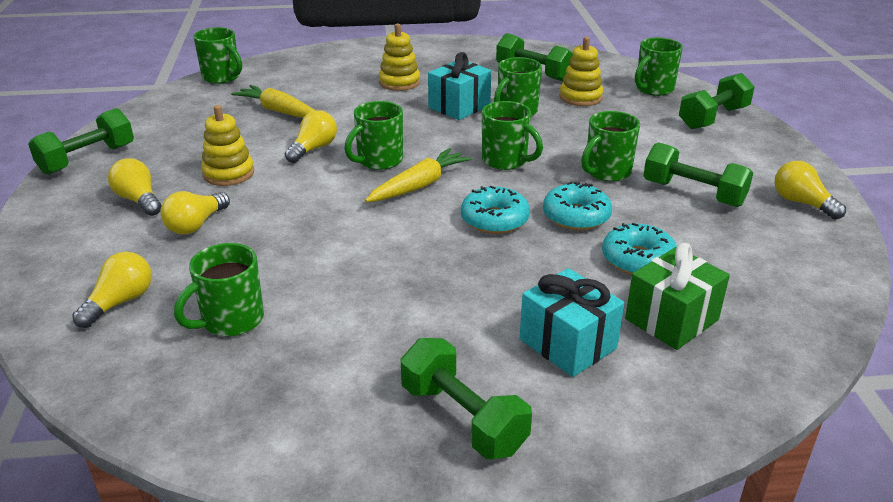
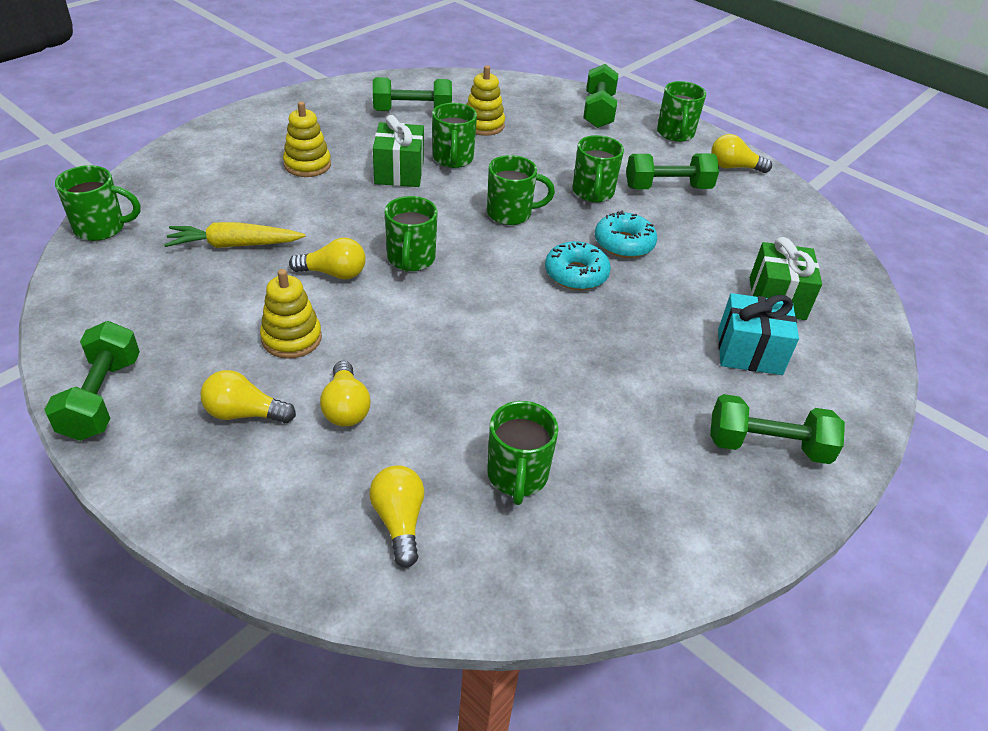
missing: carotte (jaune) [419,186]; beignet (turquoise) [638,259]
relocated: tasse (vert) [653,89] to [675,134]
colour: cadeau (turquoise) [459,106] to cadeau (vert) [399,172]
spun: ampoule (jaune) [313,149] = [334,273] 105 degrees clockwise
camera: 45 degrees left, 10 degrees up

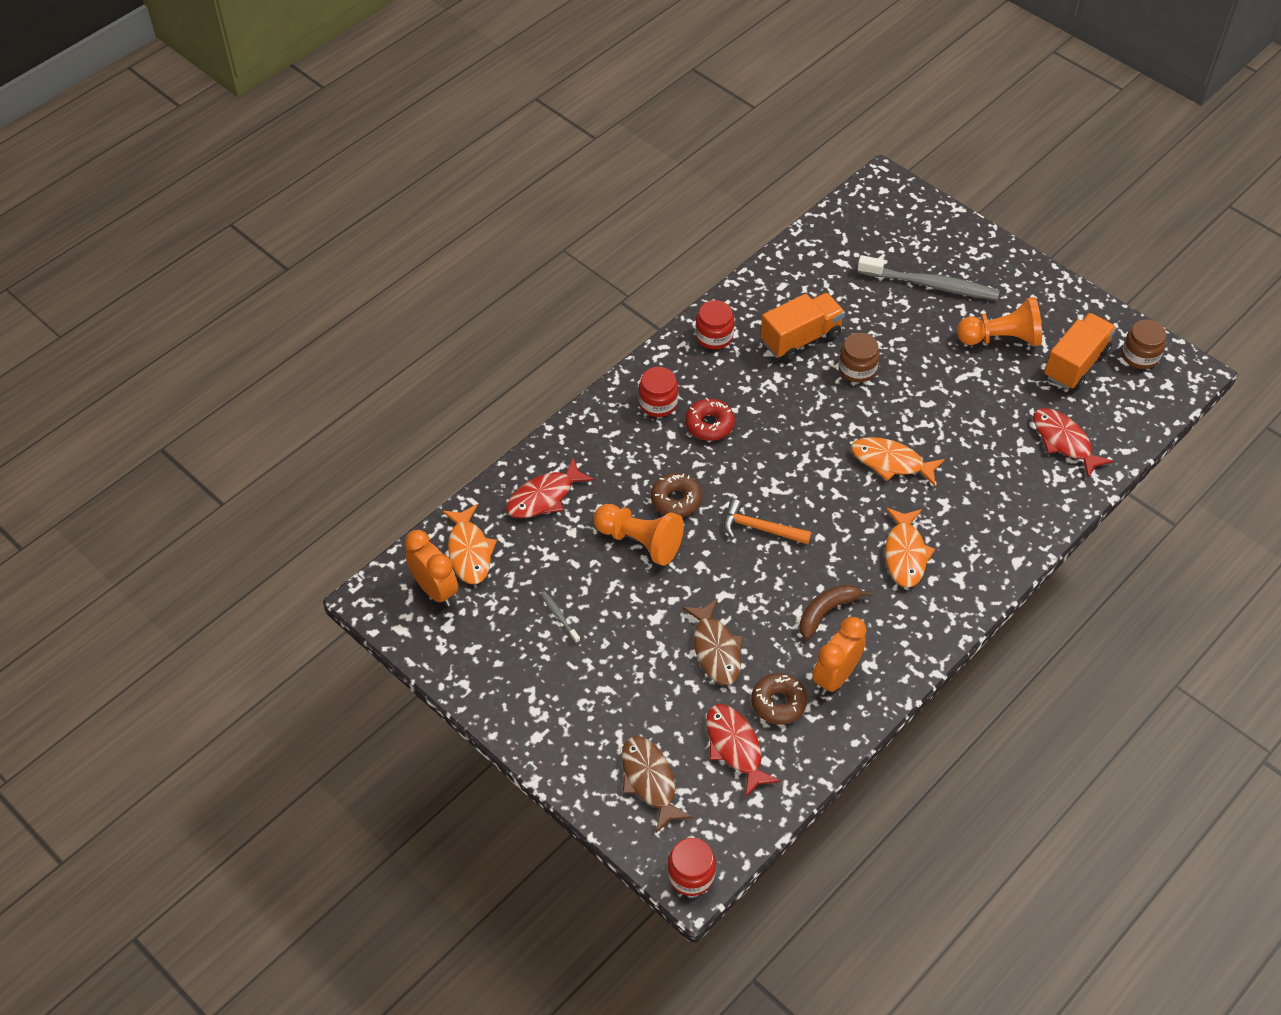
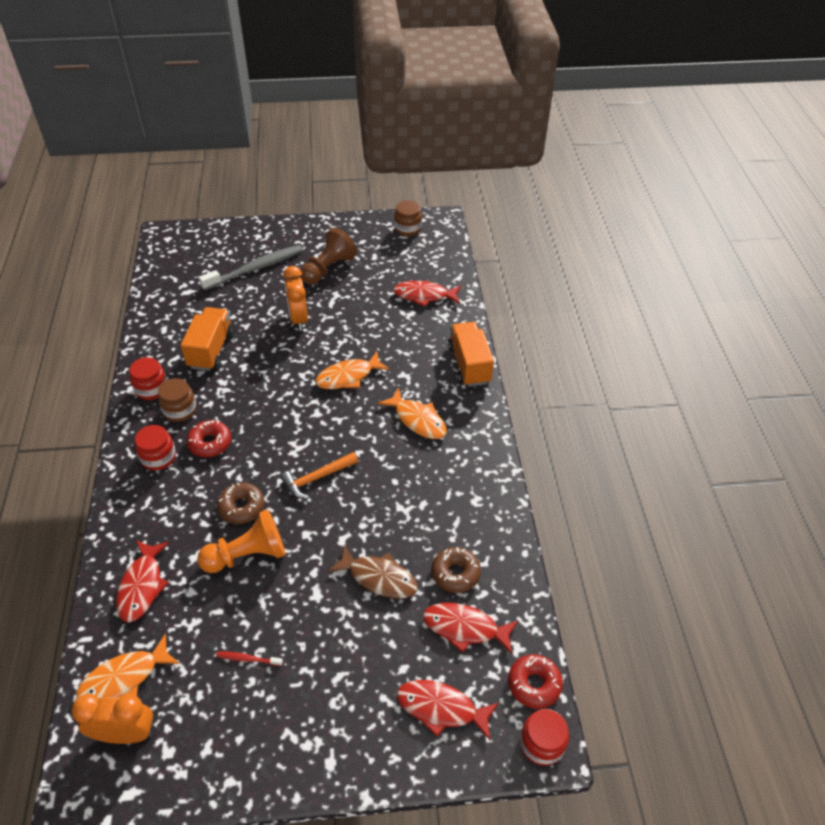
missing: banane (marron) [827,611]
appeared: beignet (rouge) [534,684]
relocated: camion (orange) [1076,364] to [469,365]; bocal (marron) [857,369] to [180,410]; réveil (orange) [835,677] to [298,319]
colour: pion (orange) [1001,338] to pion (marron) [328,269]; brosse à dents (gris) [559,616] to brosse à dents (rouge) [248,659]; poisson (marron) [650,780] to poisson (rouge) [441,708]
spun: poisson (orange) [469,551] = [124,678] 120 degrees clockwise
camera: 50 degrees left, 5 degrees down

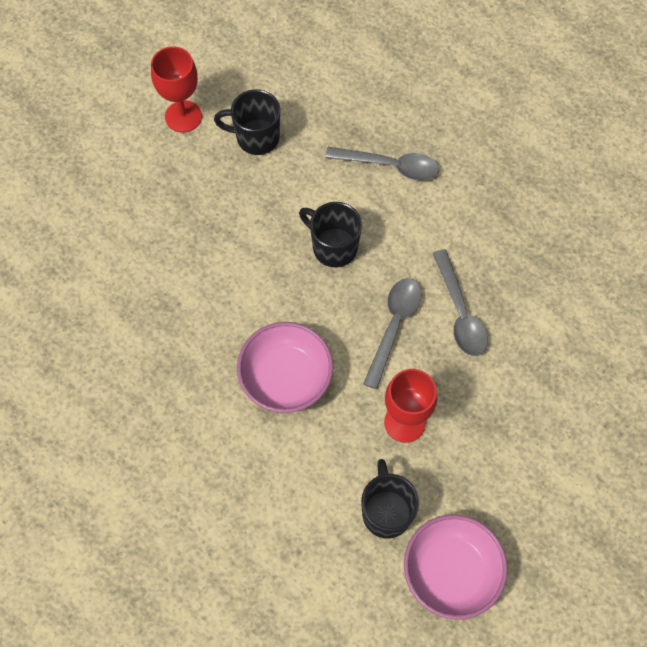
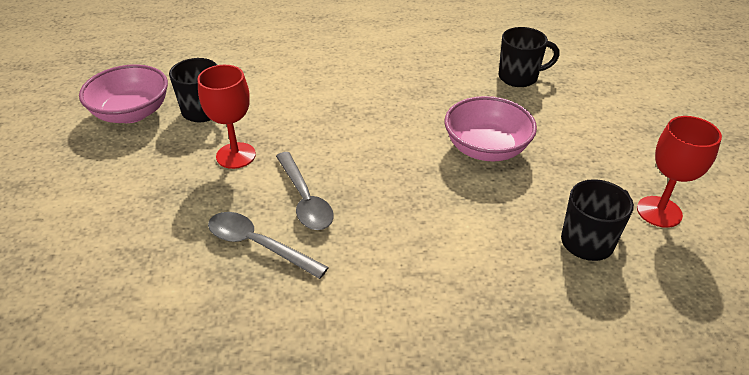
missing: cuillère (gris) [389,166]
relocated: tasse (noir) [333,247] to [519,77]; bol (rose) [286,378] to [486,149]
camera: 135 degrees right, 25 degrees down

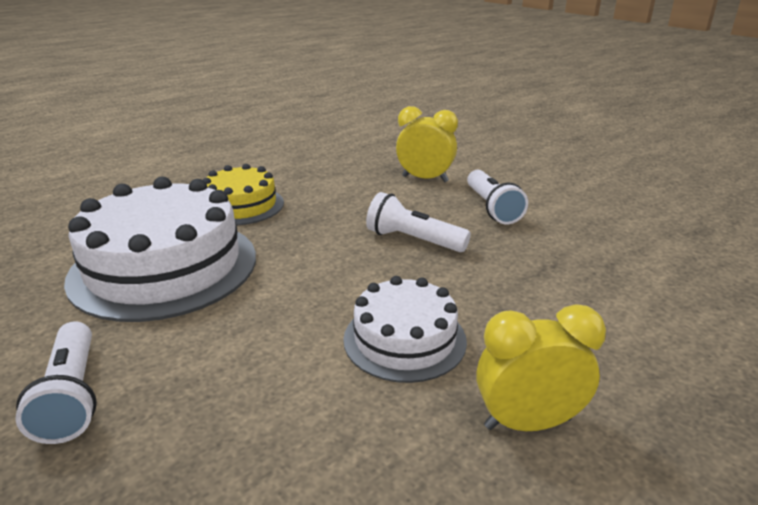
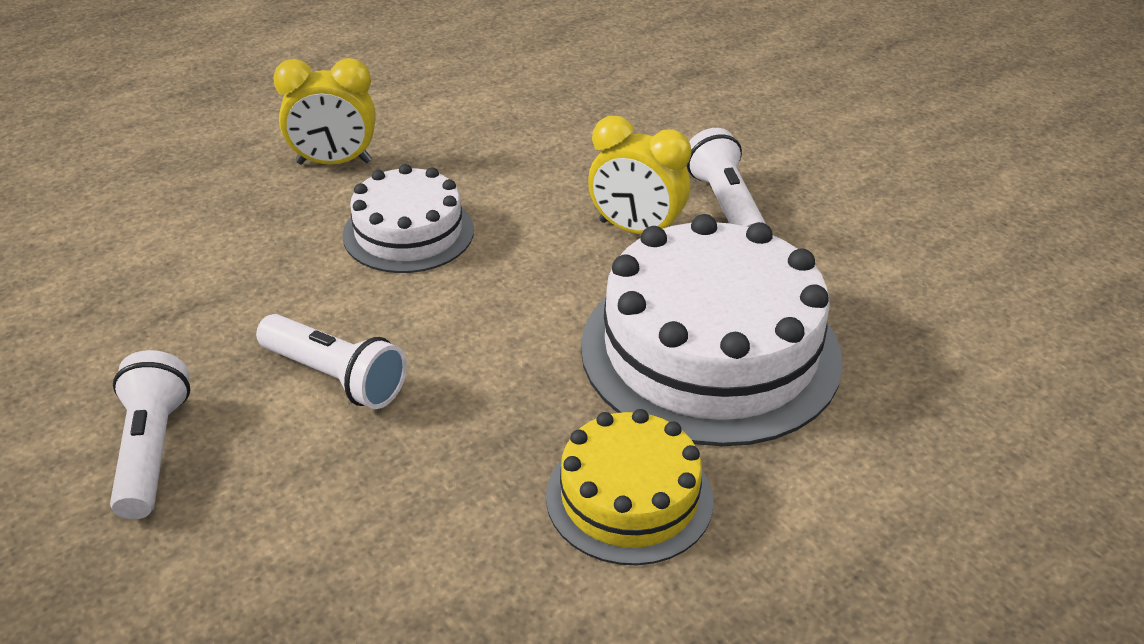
relocated: réveil (jaune) [425,179] to [636,230]
camera: 175 degrees left, 10 degrees up

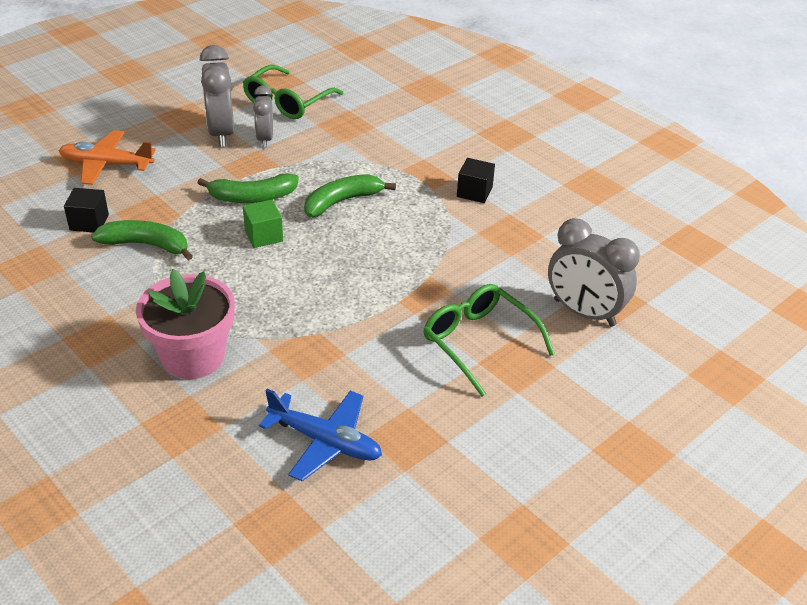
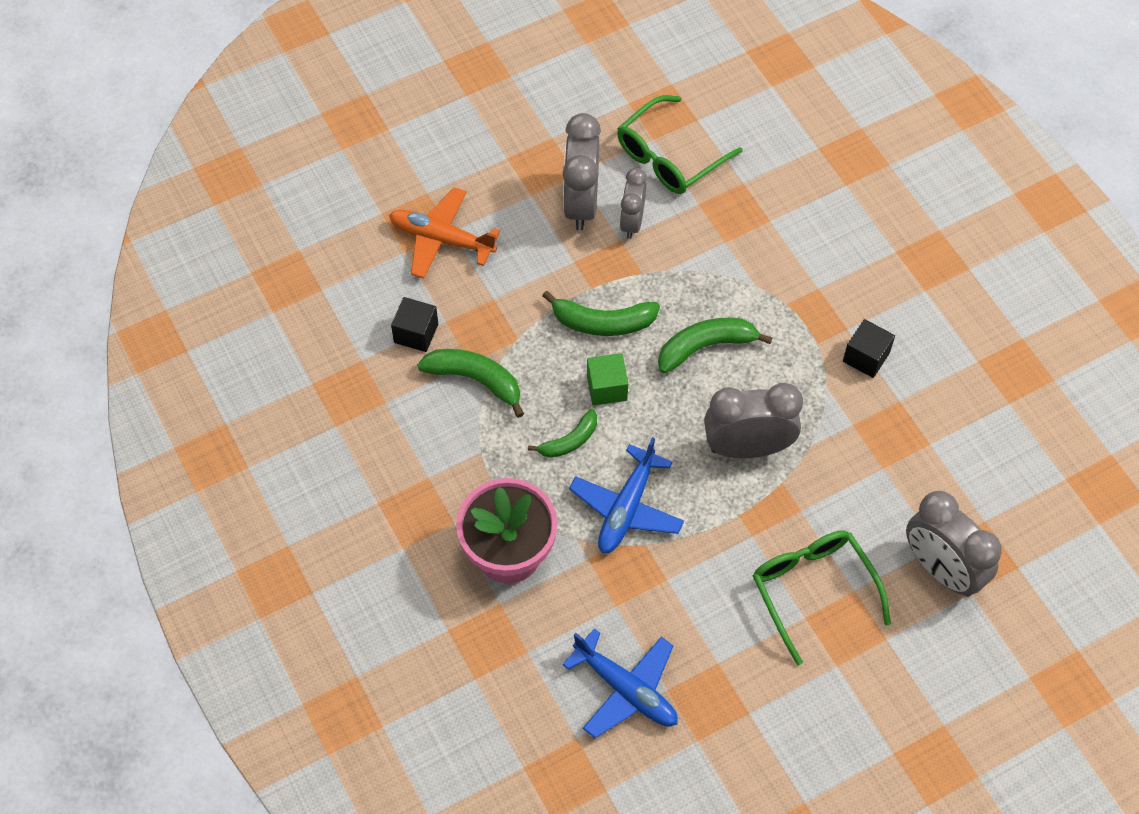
appeared: réveil (gris) [747,447]; banane (vert) [569,441]; avion (bleu) [626,508]
camera: 15 degrees right, 20 degrees up

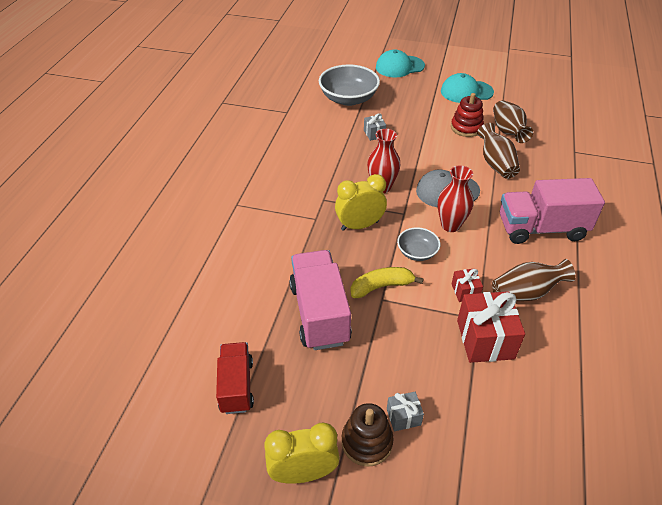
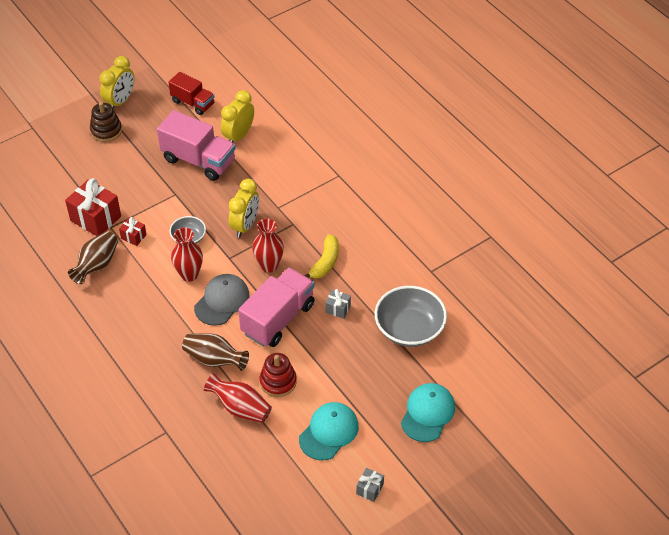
appeared: réveil (jaune) [238,136]
relocated: camion (rose) [541,228] to [278,319]; banane (jaune) [381,286] to [325,262]; cadeau (gris) [403,417] to [369,489]
colour: vase (marron) [508,132] to vase (rouge) [240,407]
camera: 130 degrees right, 5 degrees up

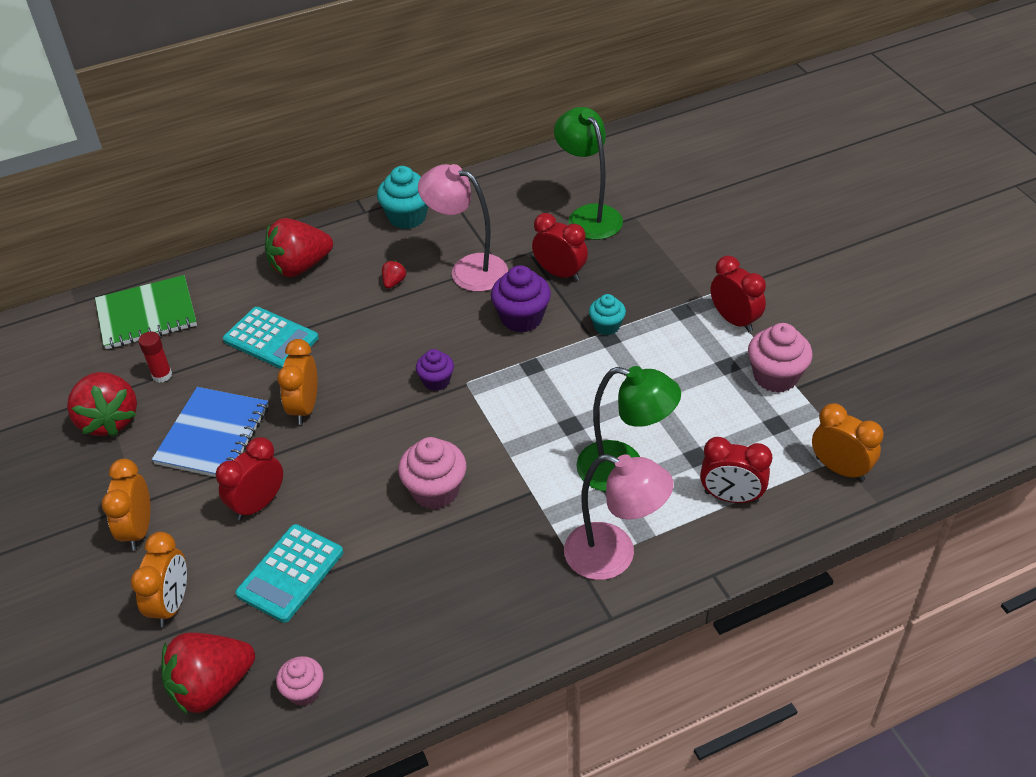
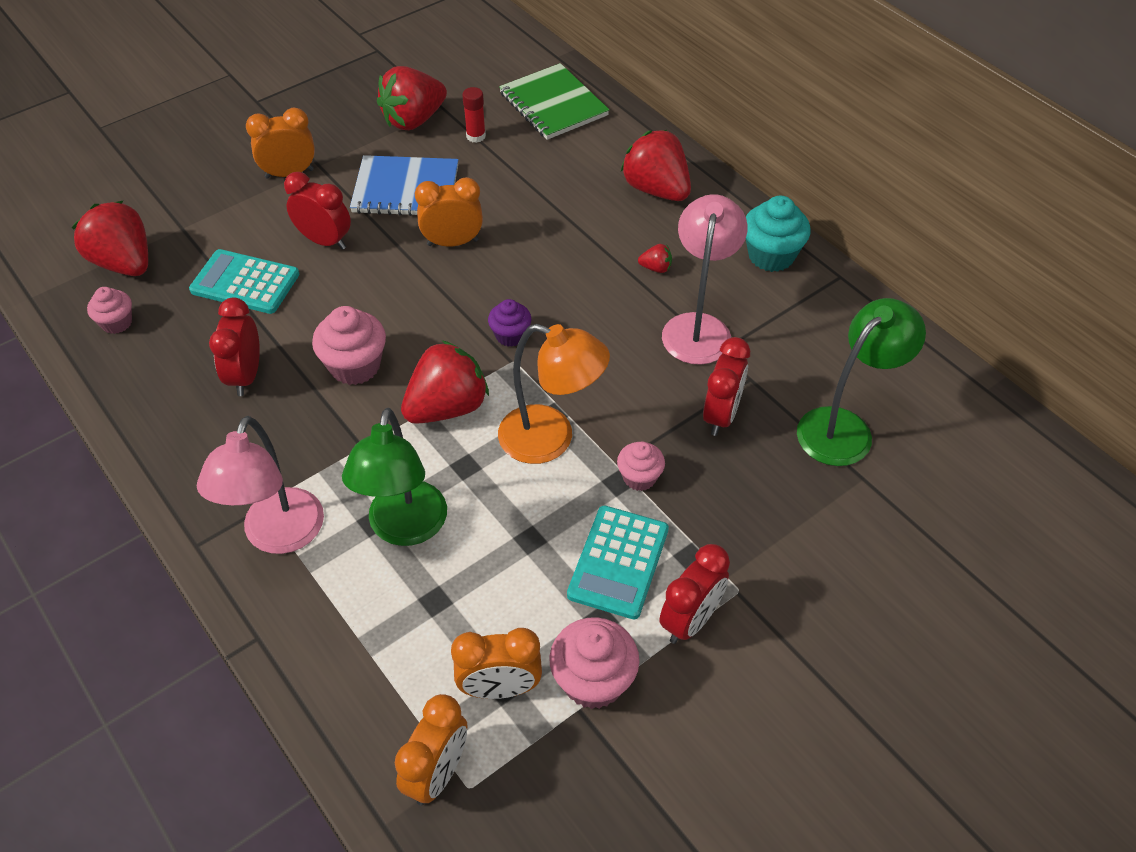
missing: muffin (violet) [521,318]
appeared: lampe (orange) [551,439]; fraise (rouge) [447,407]
relocated: calculatrice (turquoise) [271,339] to [618,562]; réveil (rouge) [731,497] to [246,376]; réveil (orange) [172,604] to [500,688]
colour: muffin (turquoise) [606,326] to muffin (rose) [639,477]
camera: 75 degrees right, 5 degrees up

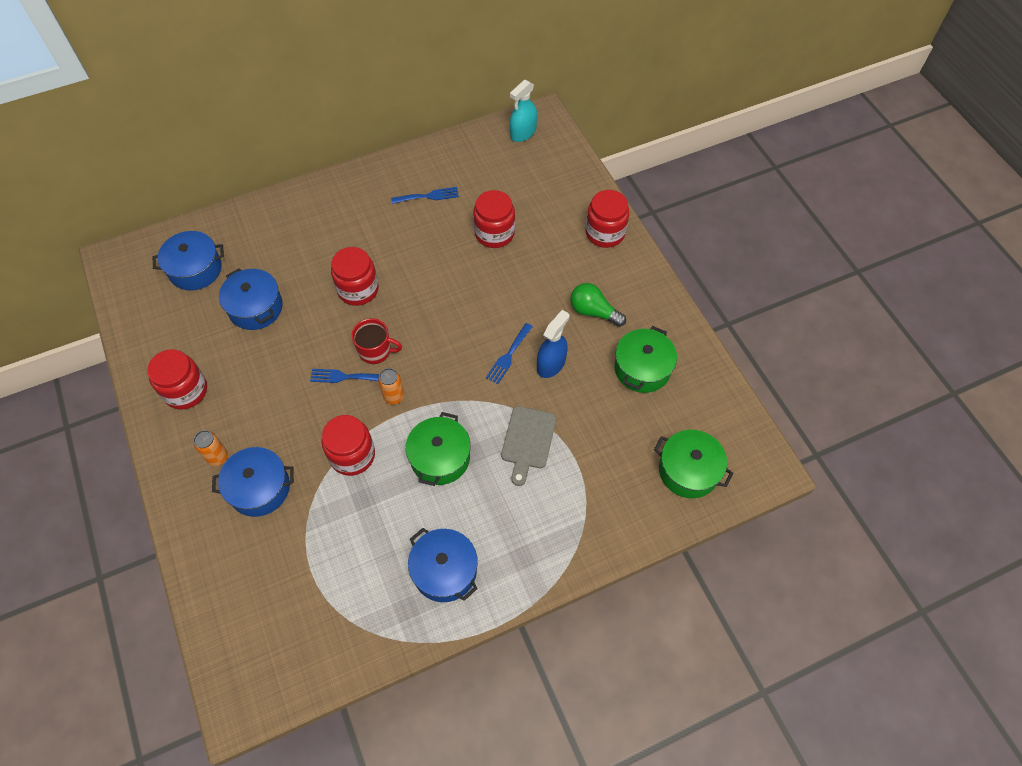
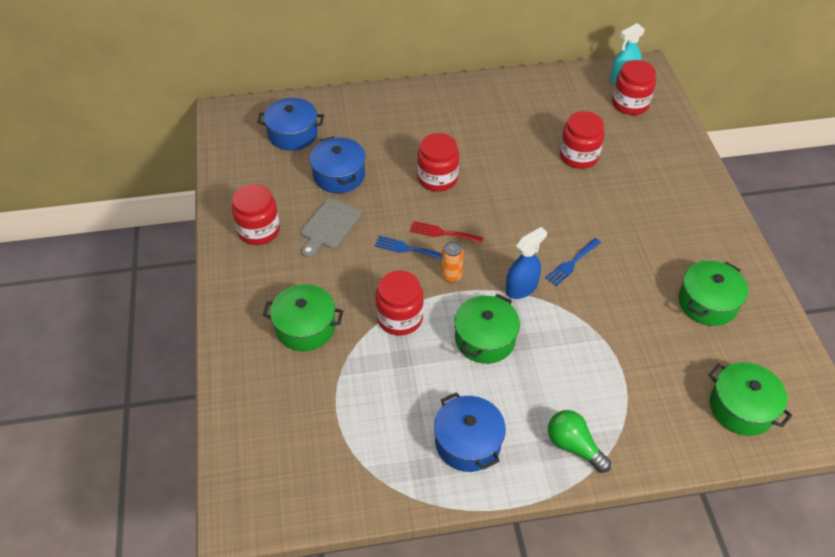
missing: fourchette (bleu) [428,196]; canette (orange) [217,457]
relocated: bocal (rouge) [605,233] to [630,104]; ampoule (vert) [593,311] to [573,446]; vaporisateur (bleu) [551,364] to [521,287]; planche à découper (gris) [528,441] to [329,226]
exchanged: tasse (rouge) [375,351] to fourchette (rouge) [442,233]
colour: marmite (bleu) [259,488] to marmite (vert) [305,327]
camera: 15 degrees right, 10 degrees down

